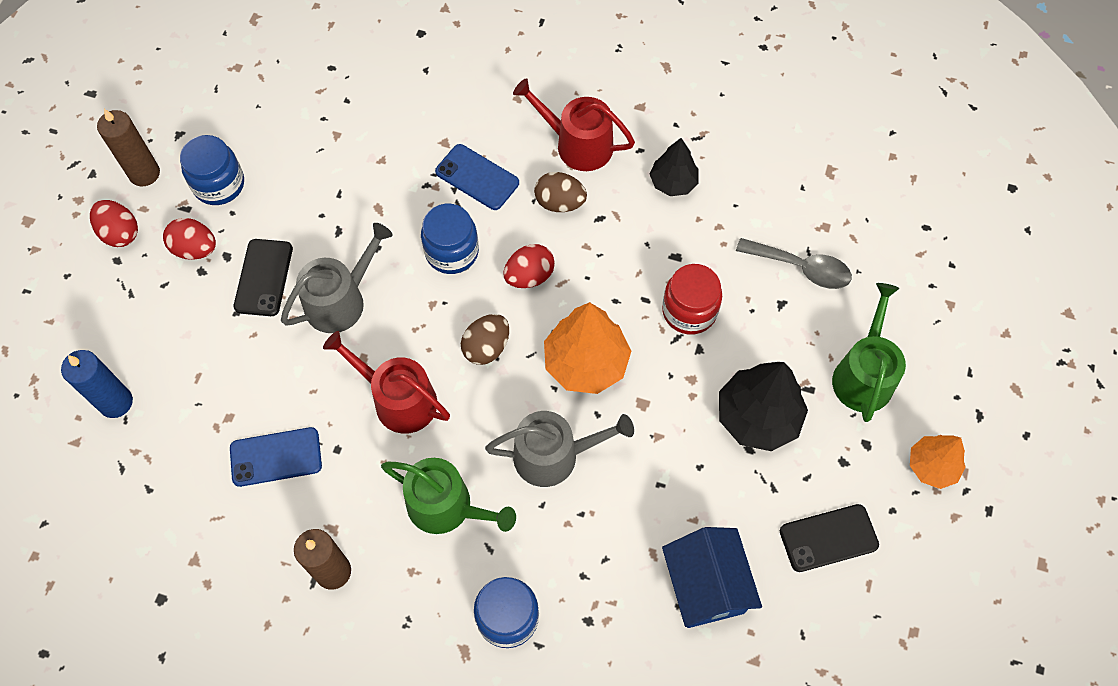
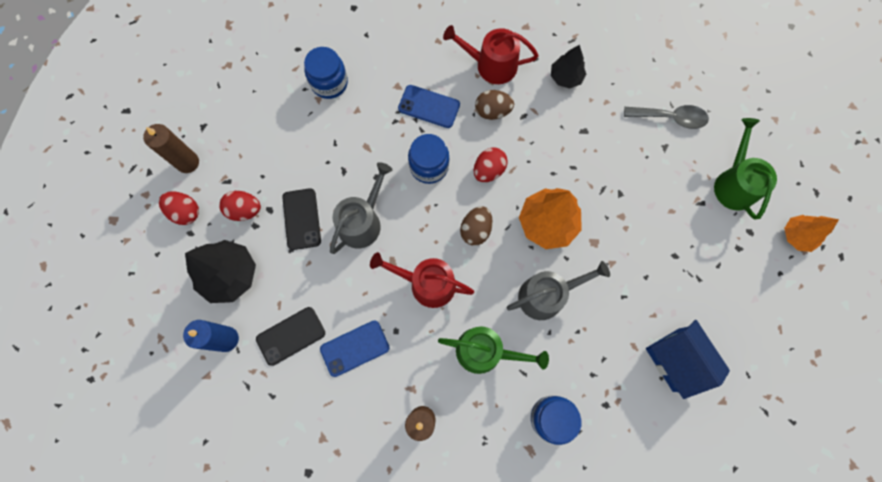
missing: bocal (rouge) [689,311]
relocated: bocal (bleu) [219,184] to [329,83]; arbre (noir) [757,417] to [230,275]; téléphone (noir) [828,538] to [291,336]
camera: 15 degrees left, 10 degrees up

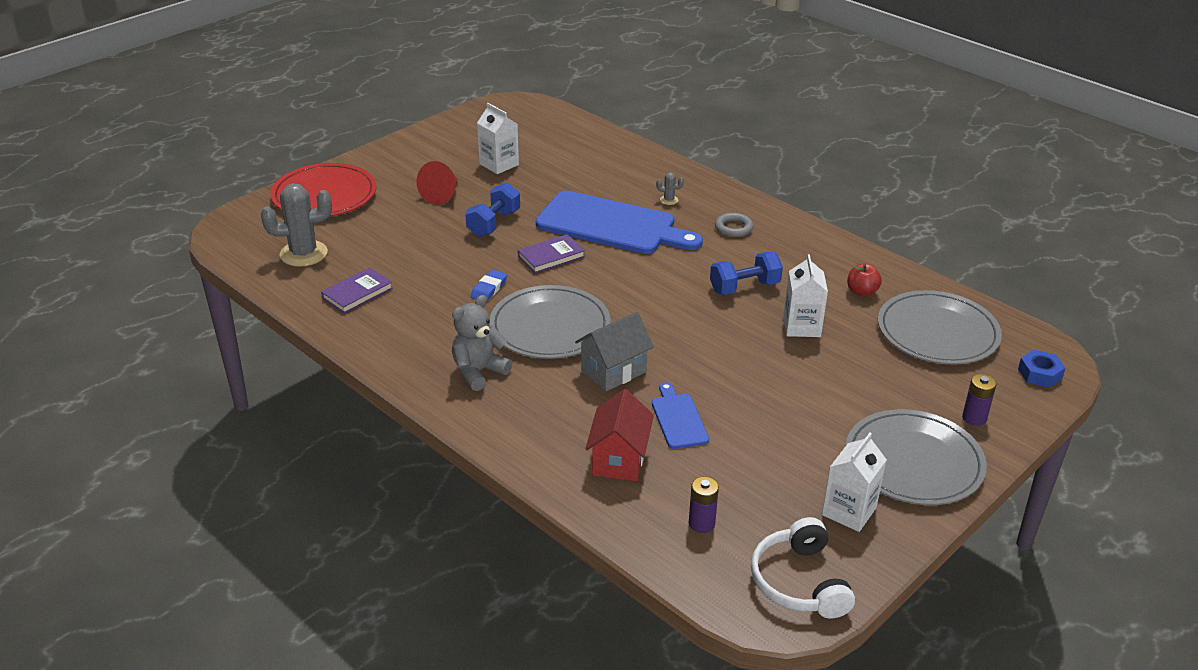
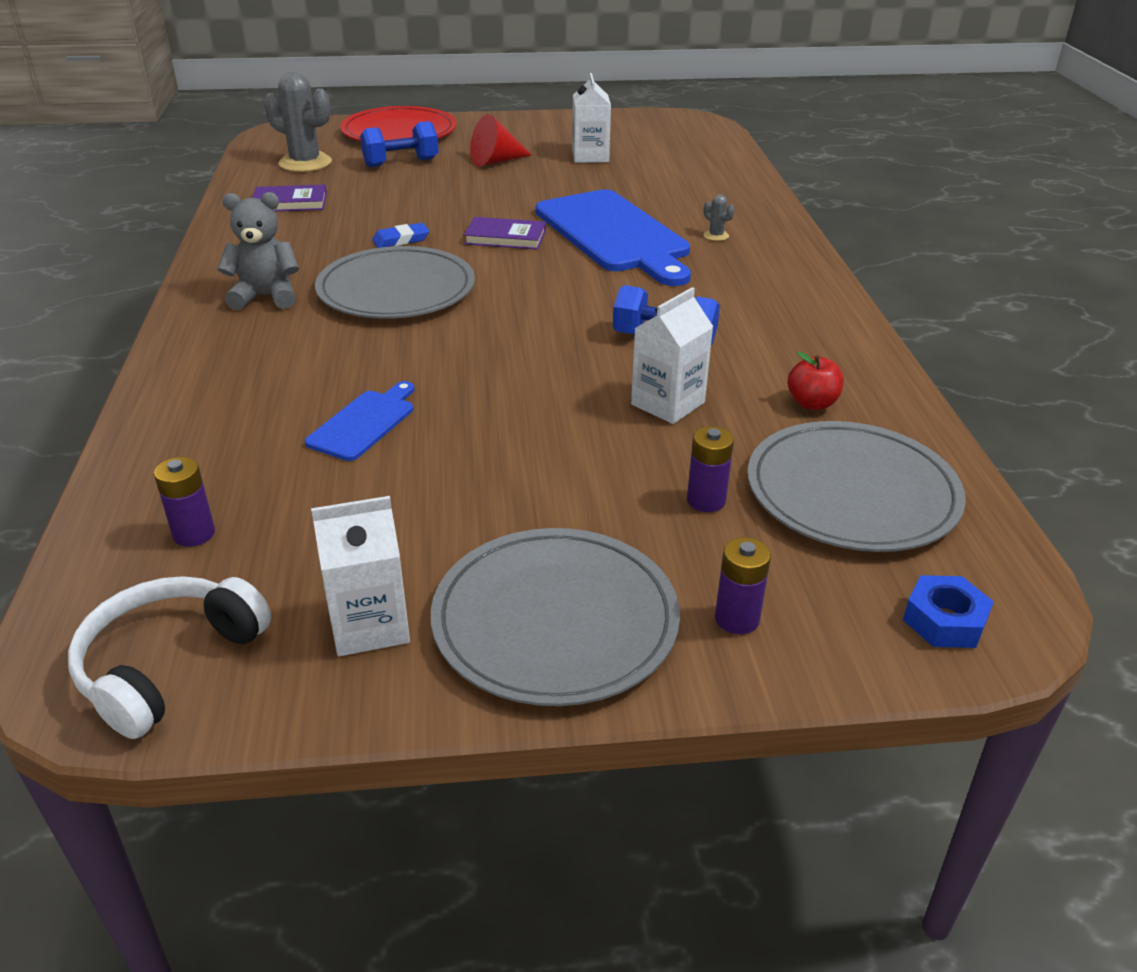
missing: anneau (gris) [733,228]; maison (gris) [613,371]; maison (rouge) [619,459]
appeared: pile (violet) [706,500]
relocated: haltère (bleu) [493,223] to [401,163]
camera: 40 degrees right, 0 degrees up

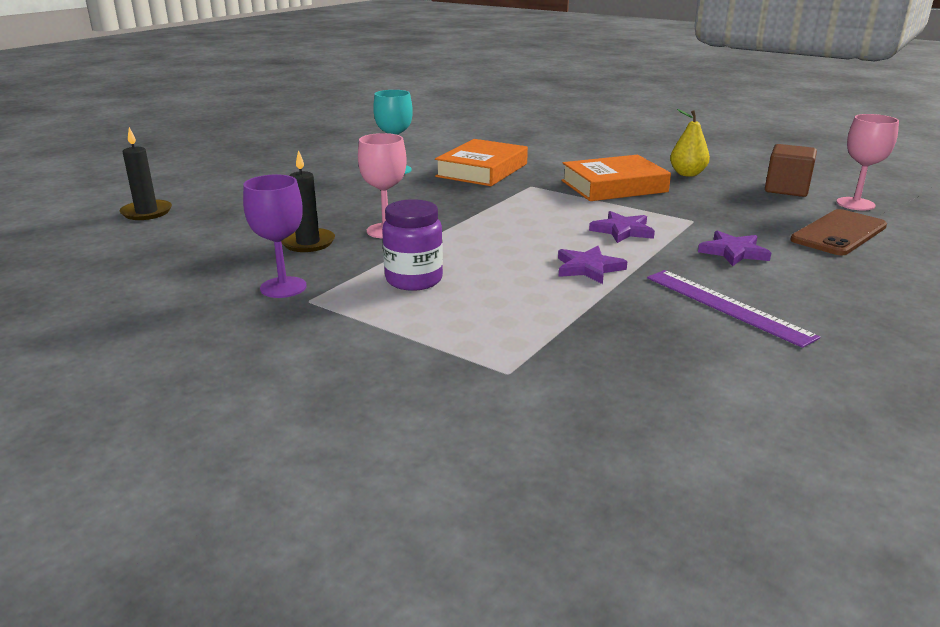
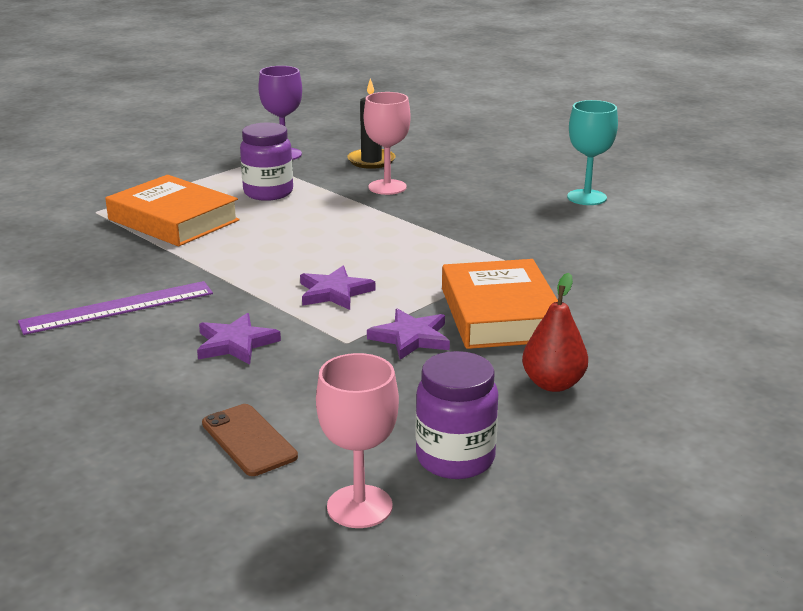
missing: bougie (noir) [146,212]
relocated: livre (orange) [482,170] to [173,220]; étoile (violet) [588,268] to [411,338]
exchanged: cube (marron) [786,189] to bocal (violet) [455,459]
colour: poire (jaune) [687,174] to poire (rouge) [553,384]
size: téléphone (marron) [839,233] = [249,440] x0.66
camera: 100 degrees right, 0 degrees up

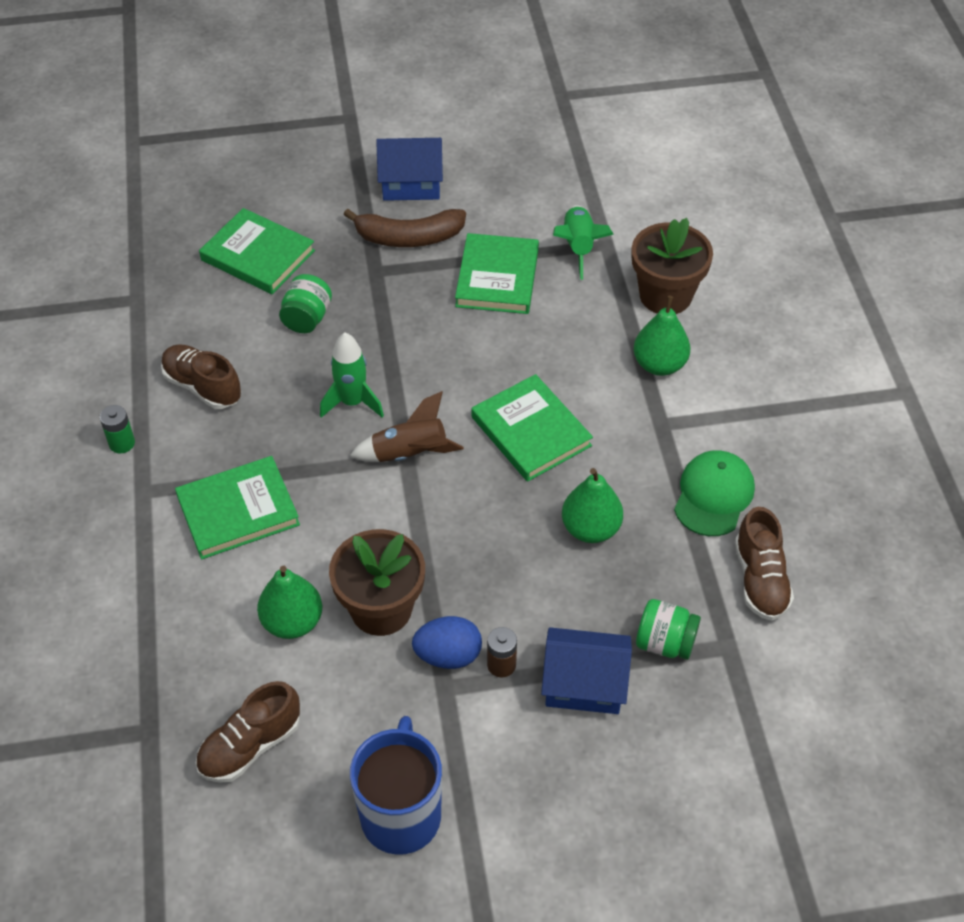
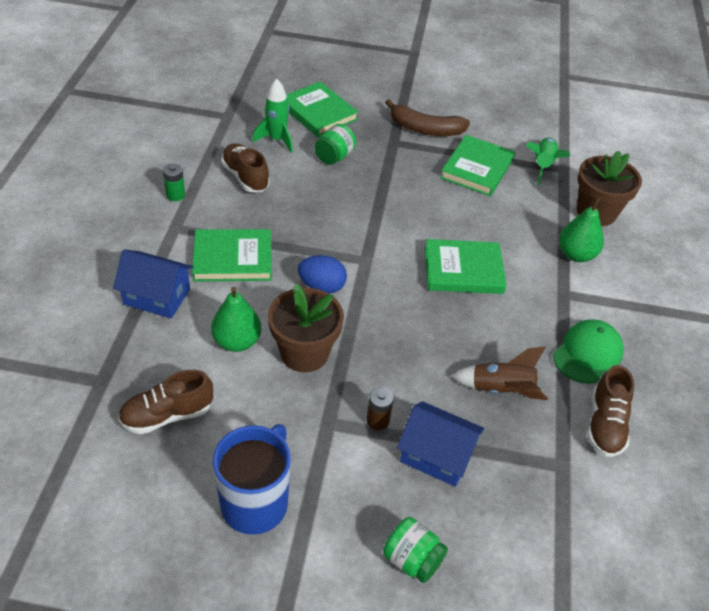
missing: poire (vert) [590,529]
relocated: maison (bleu) [411,184] to [157,296]; fusée (vert) [352,402] to [277,140]; fusée (marron) [410,454] to [501,390]; bocal (vert) [664,643] to [412,560]; œuf (bleu) [448,655] to [322,286]
spun: livre (vert) [531,431] = [463,270] 75 degrees counterclockwise
camera: 15 degrees right, 5 degrees down

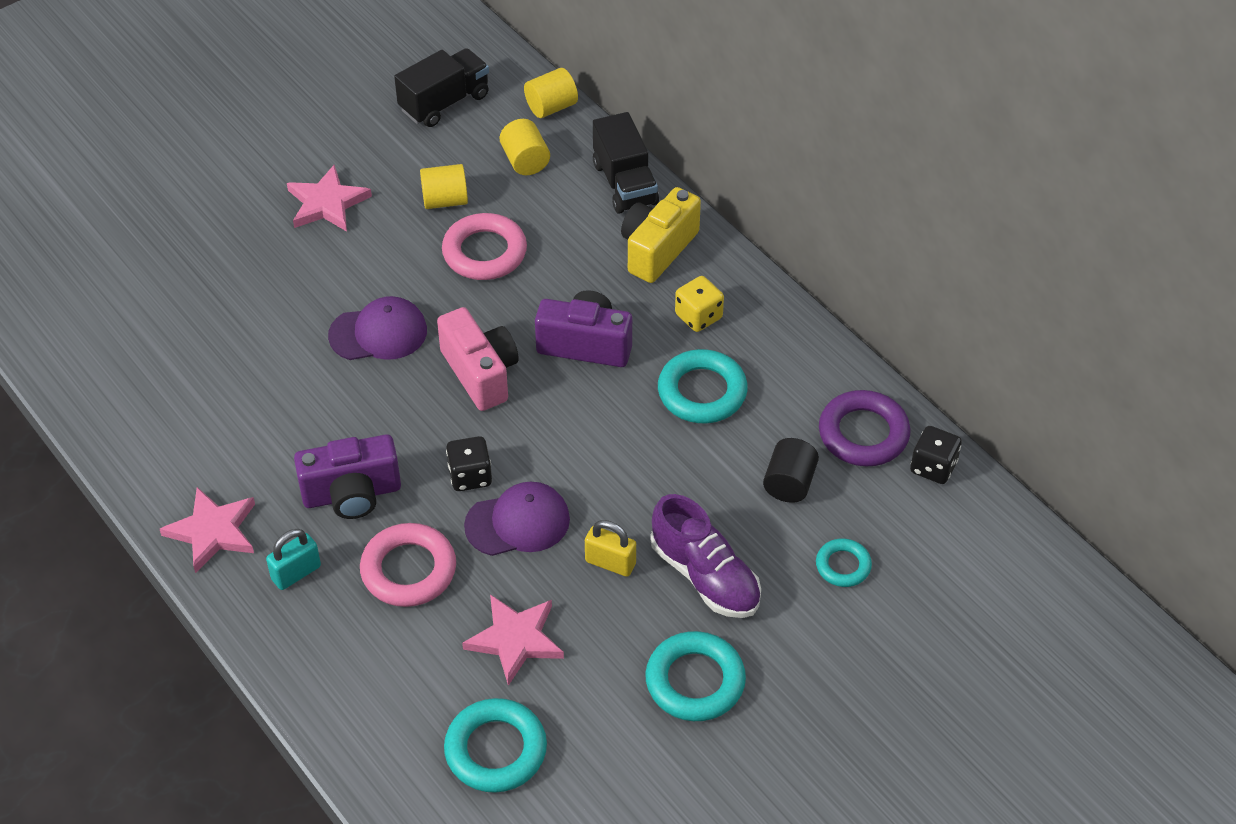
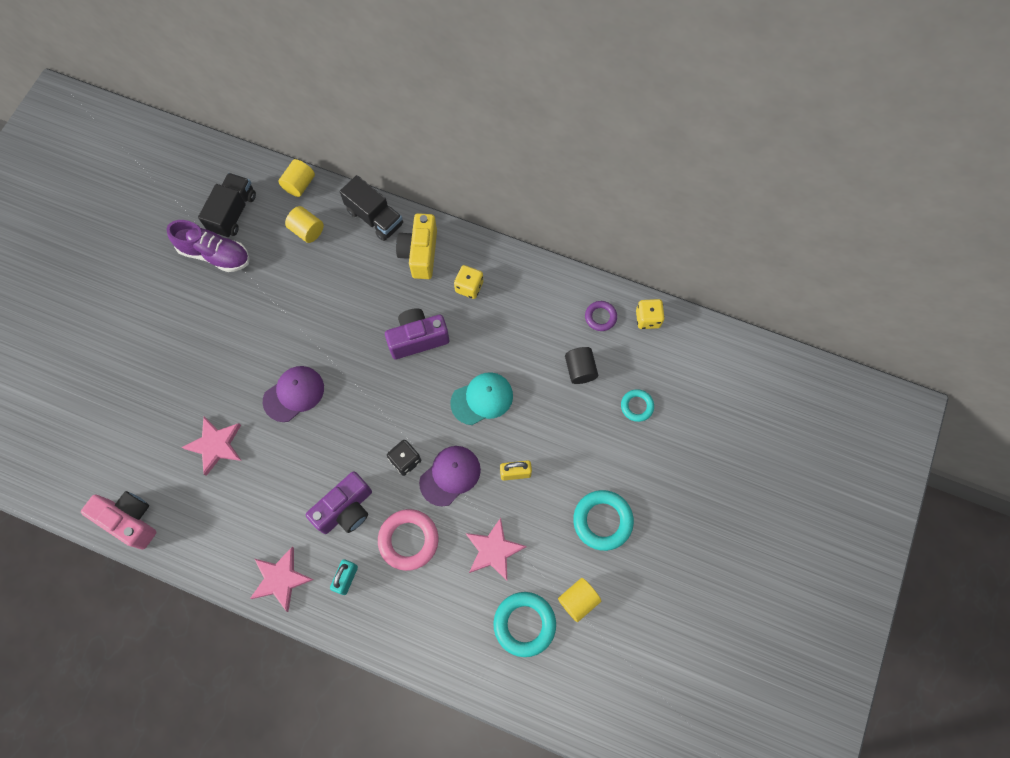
missing: anneau (rose) [484,252]; anneau (turquoise) [702,392]
appeared: casquette (turquoise) [482,399]
relocated: cylindre (jaune) [445,200] to [578,600]; étoile (rose) [327,203] to [215,445]; appareil photo (rose) [480,373] to [130,520]; chaussure (violet) [705,576] to [215,254]
colour: dé (noir) [933,467] to dé (jaune) [648,319]
size: anneau (violet) [863,434] = [600,317] x0.58
camera: 30 degrees left, 20 degrees up

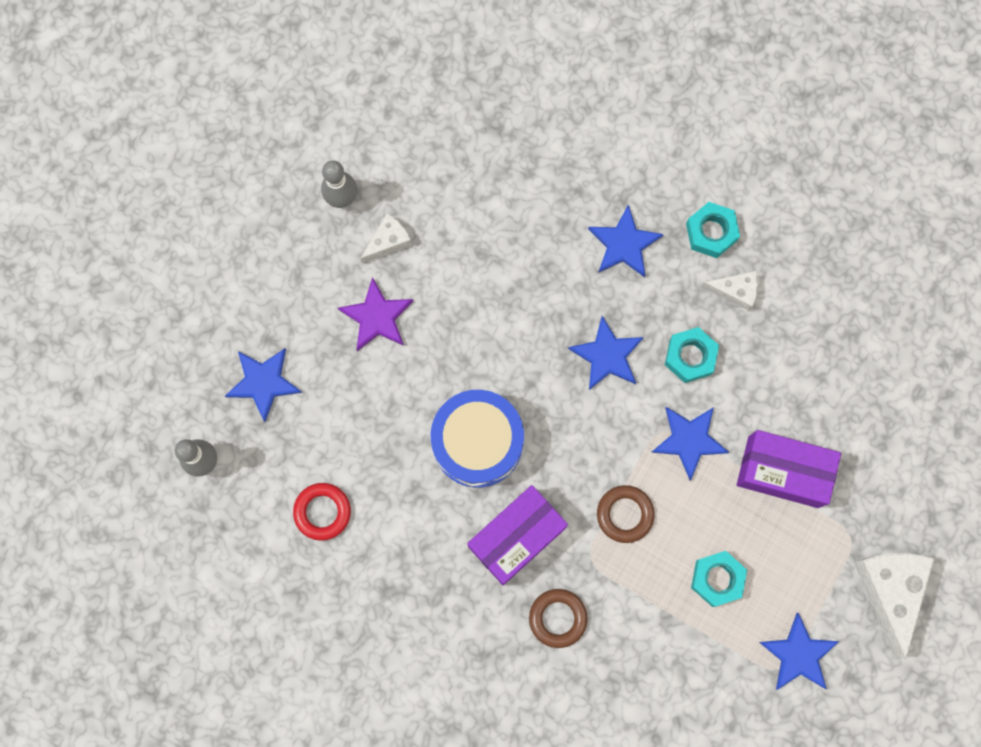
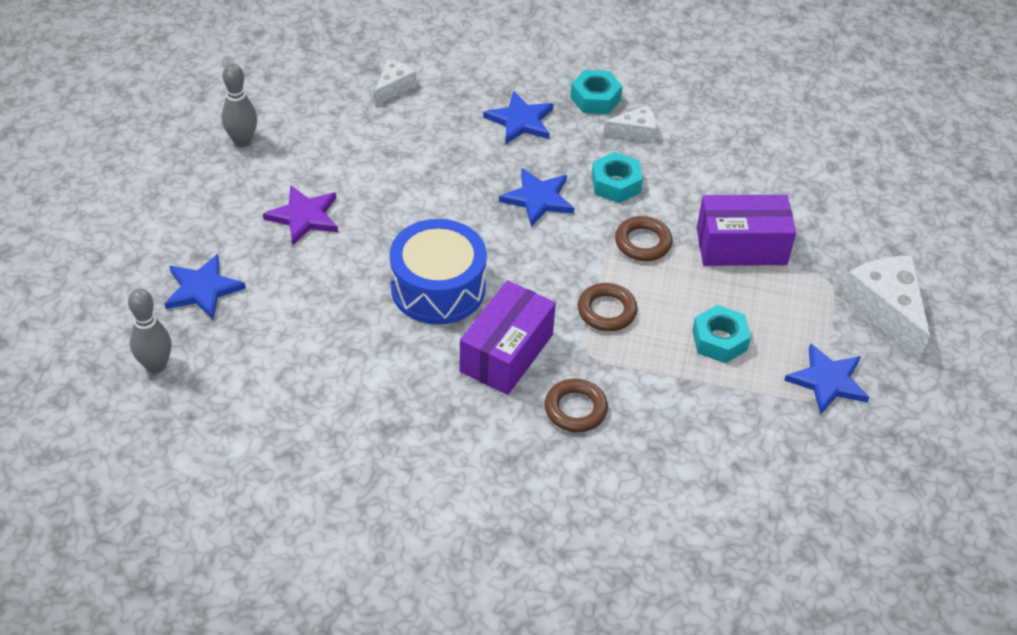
missing: anneau (rouge) [322,512]
relocated: fromage (blanc) [388,241] to [394,87]
exchanged: étoile (bleu) [689,440] to anneau (marron) [643,242]
camera: 20 degrees left, 30 degrees down

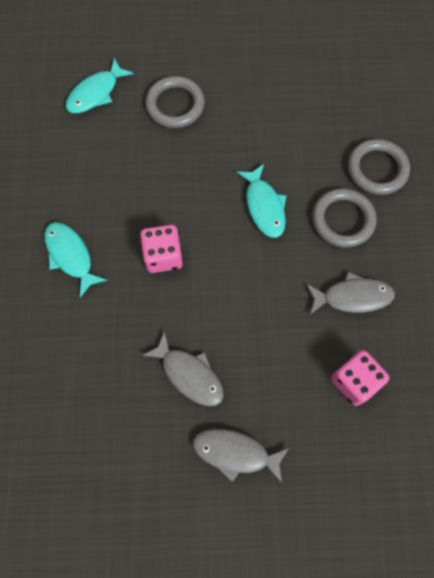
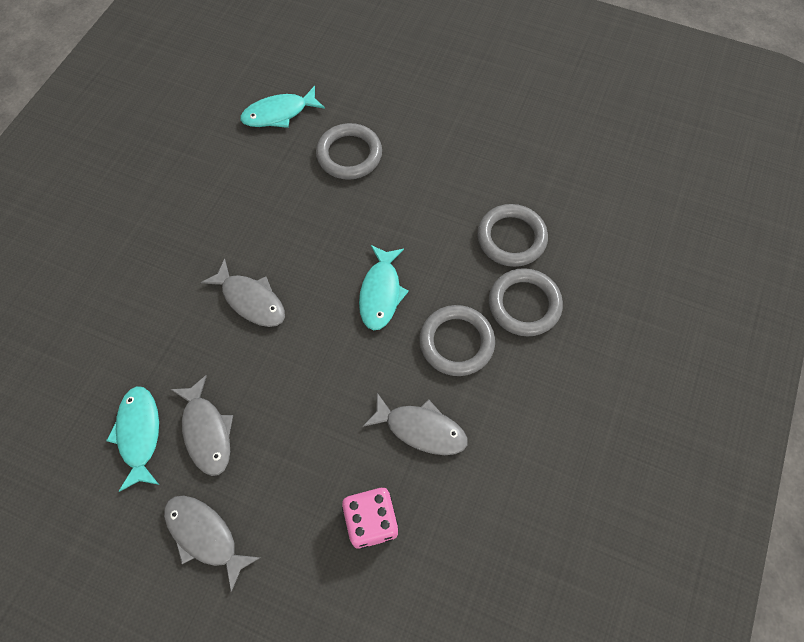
appeared: anneau (gris) [511,238]
relocated: poisson (turquoise) [71,256] to [139,434]
exchanged: dé (rose) [163,256] to poisson (gris) [251,300]
camera: 25 degrees right, 5 degrees down

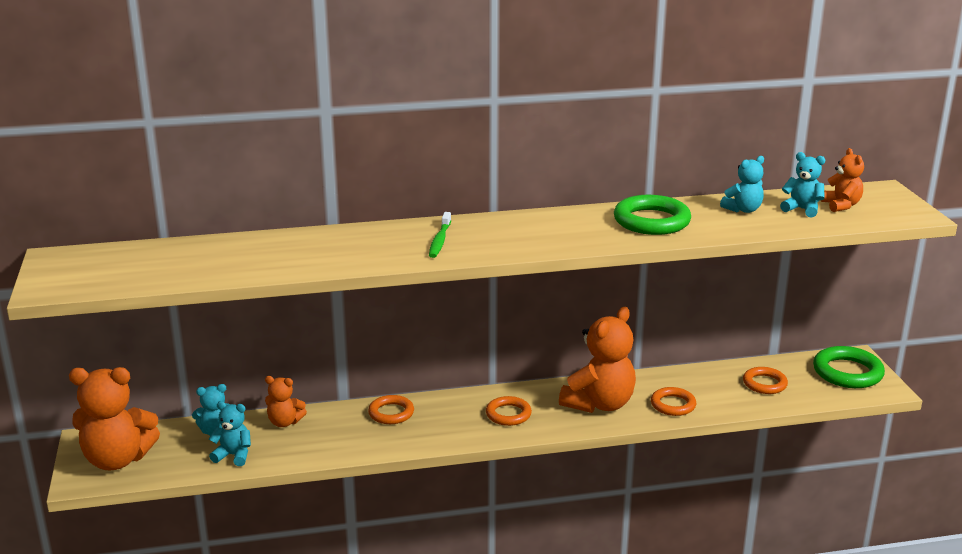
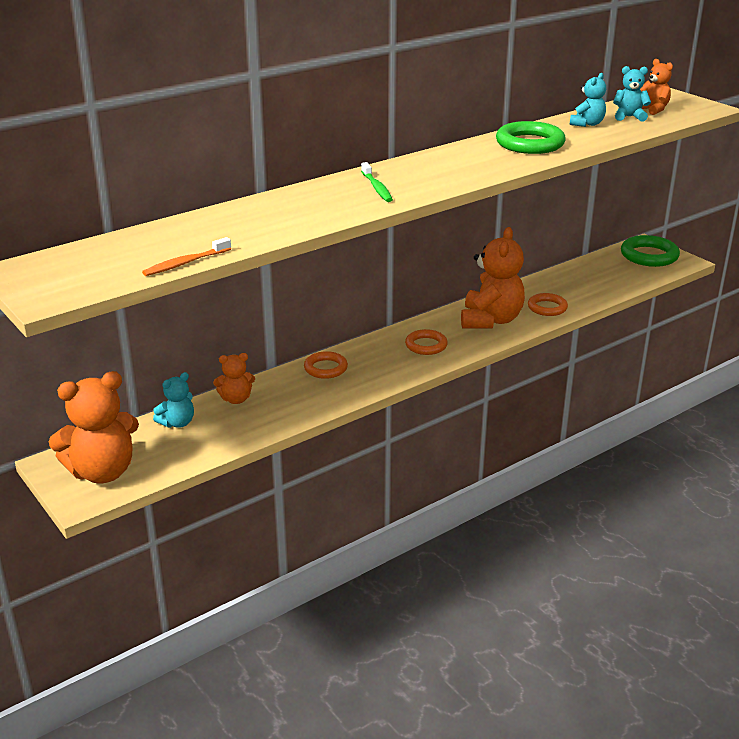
missing: anneau (orange) [764,384]; ours en peluche (turquoise) [233,455]
appeared: brosse à dents (orange) [186,263]
camera: 25 degrees left, 5 degrees up

